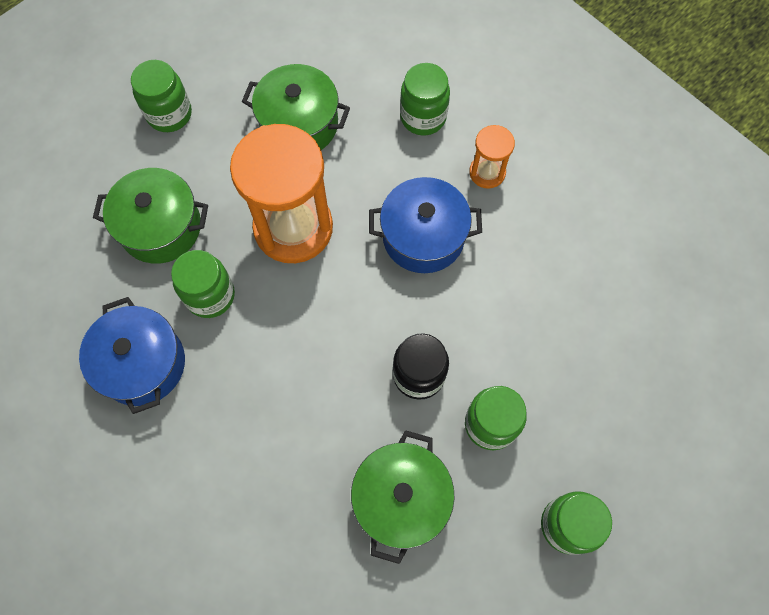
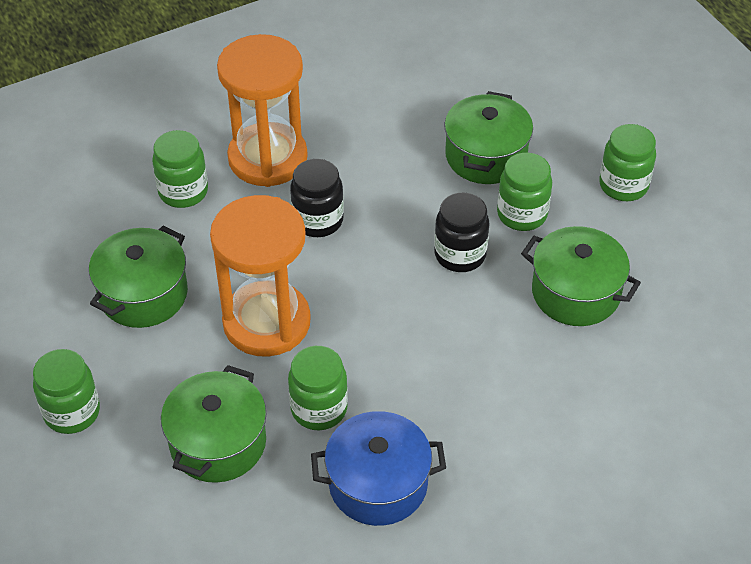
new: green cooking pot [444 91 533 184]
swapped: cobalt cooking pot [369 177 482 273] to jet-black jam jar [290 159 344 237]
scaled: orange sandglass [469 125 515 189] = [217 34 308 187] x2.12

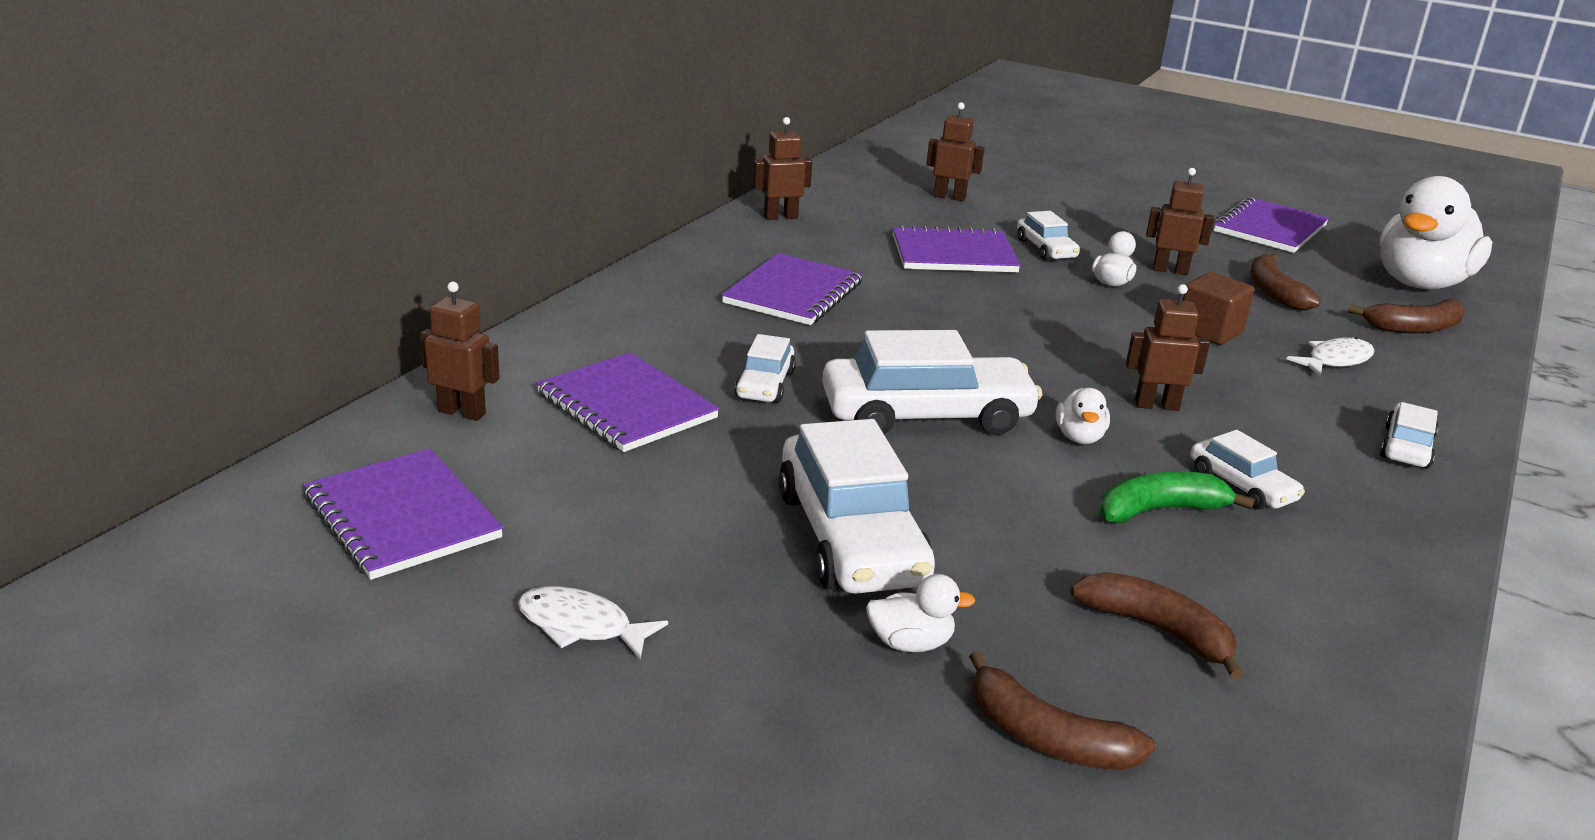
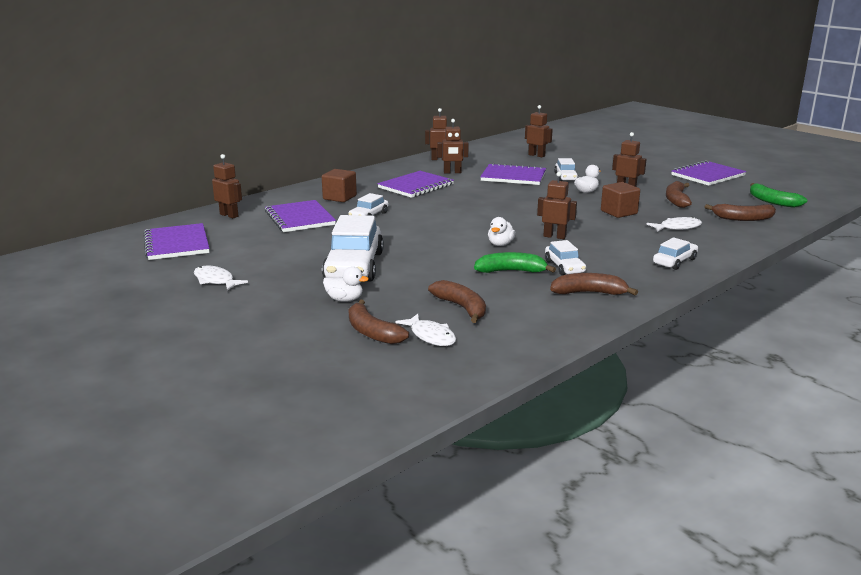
gone: snow-white toy car [822 330 1042 435]
new: brown cube [322 169 357 202]; snow-white fish [395 314 456 346]; brown toy robot [437 119 469 173]; brown toy banana [550 273 638 295]
swapped: snow-white rubber duck [1379 176 1492 289] to green toy banana [750 183 807 208]

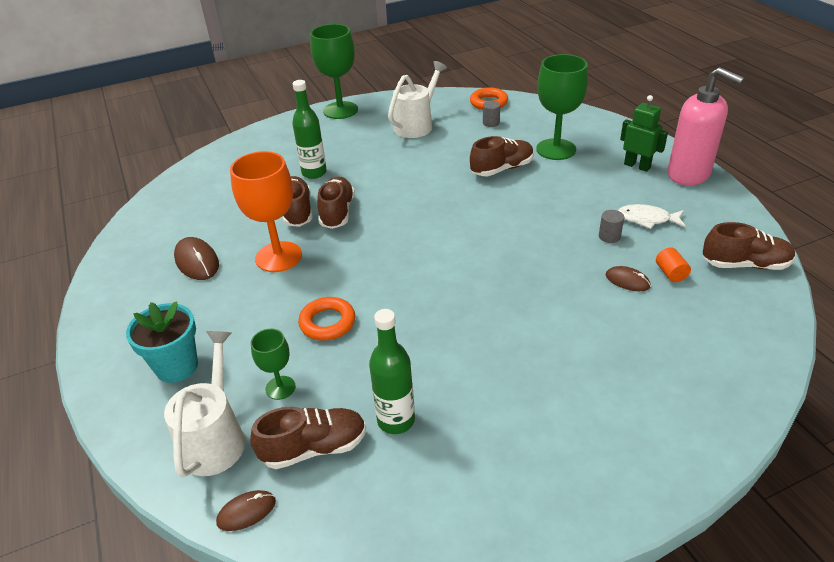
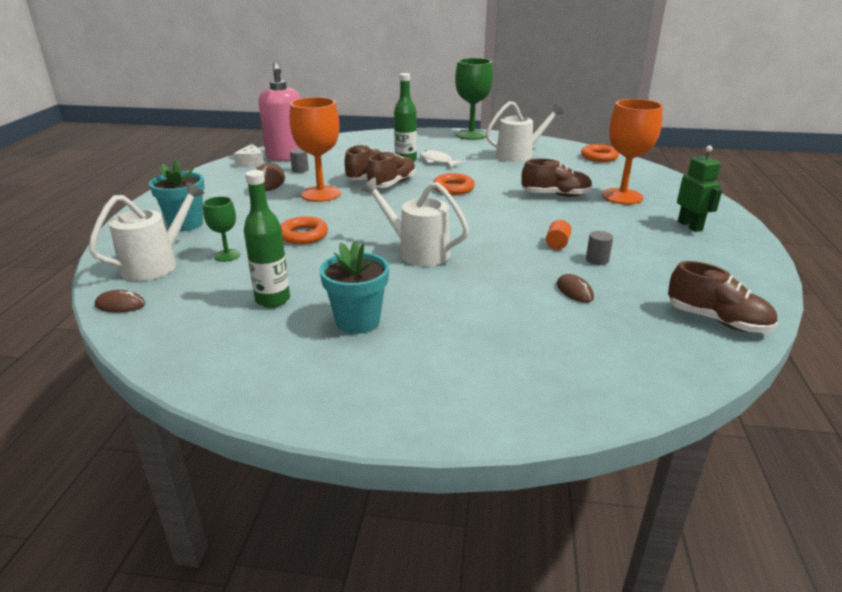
gone: brown lace-up shoe [250 407 366 469]
new: snow-white cheese [234 143 264 167]; turquoise plant pot [320 240 389 334]; snow-white watering pot [361 177 469 266]; orange torus [433 173 475 195]
shifted: rosy pump bottle [668 67 744 185] to [258 61 301 161]; gray cylinder shape [483 101 500 127] to [290 148 309 173]; snow-white fish [618 204 685 229] to [420 150 464 168]; orange cylinder shape [656 247 691 282] to [546 220 571 250]
repainted: green goblet [536 54 588 160] to orange goblet [602 99 663 204]

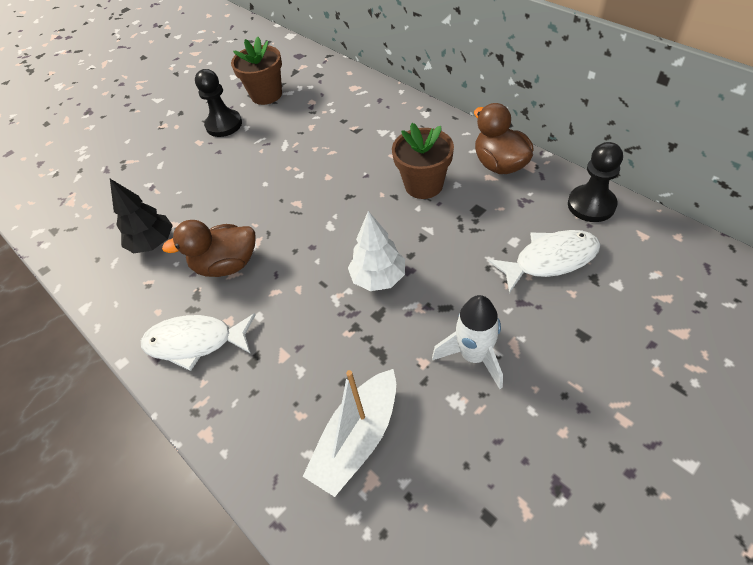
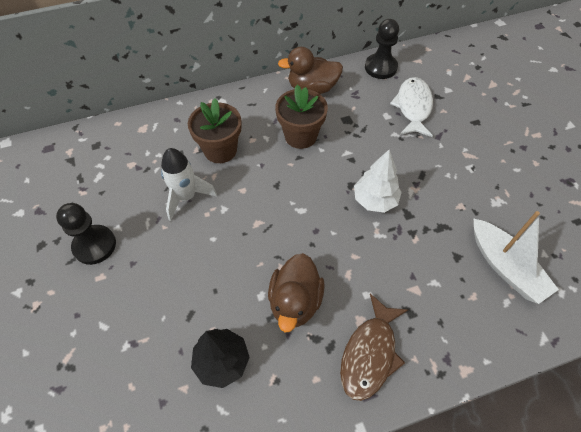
shifted: snow-white spaceship [432 295 503 389] to [161 148 217 221]; brown plant pot [231 37 282 105] to [188 98 242 163]
repainted: snow-white fish [141 313 256 371] to brown fish [340 294 408 401]

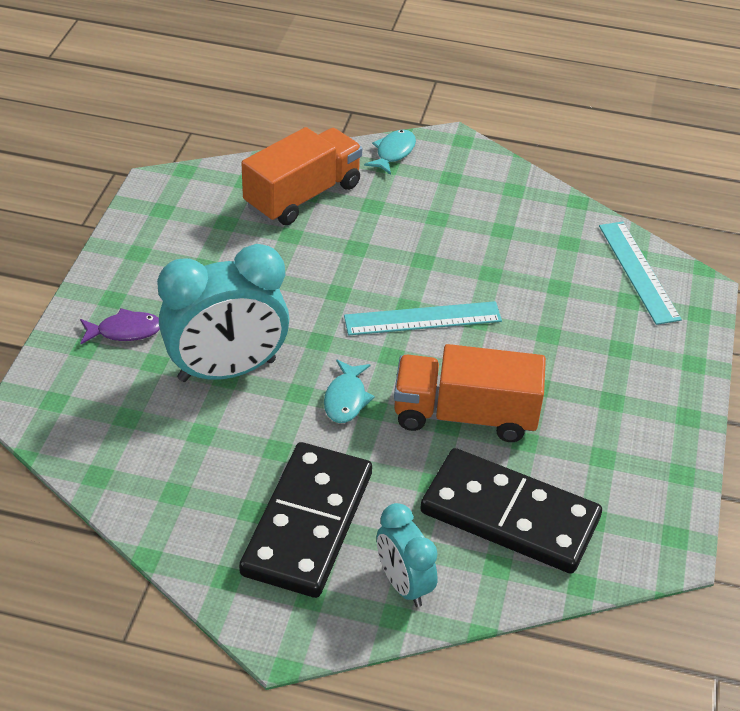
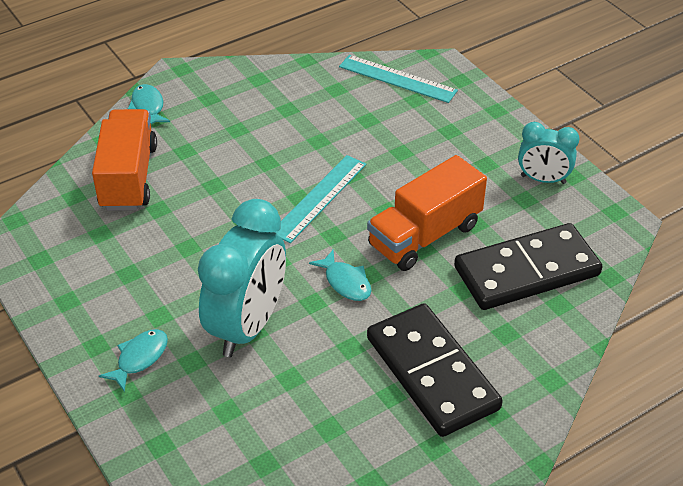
shifted: turquoise bedside clock [377 503 438 607] to [518 122 579 184]
repainted: purple fish [80 308 160 344] to turquoise fish [99 329 168 392]

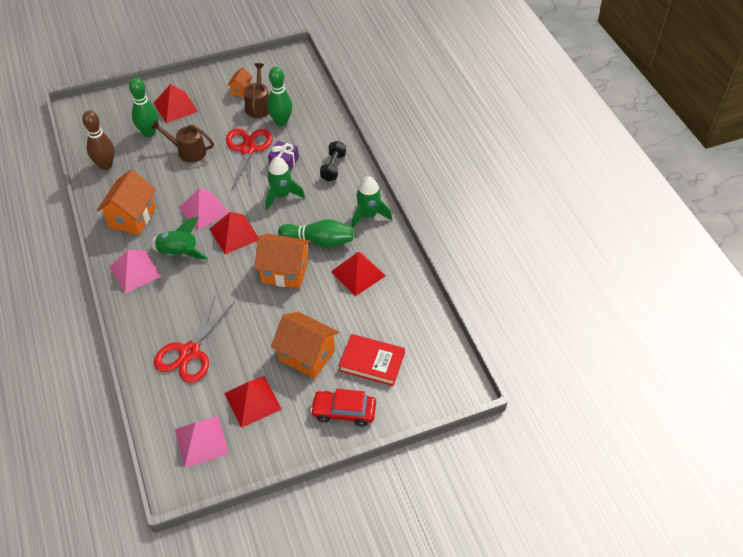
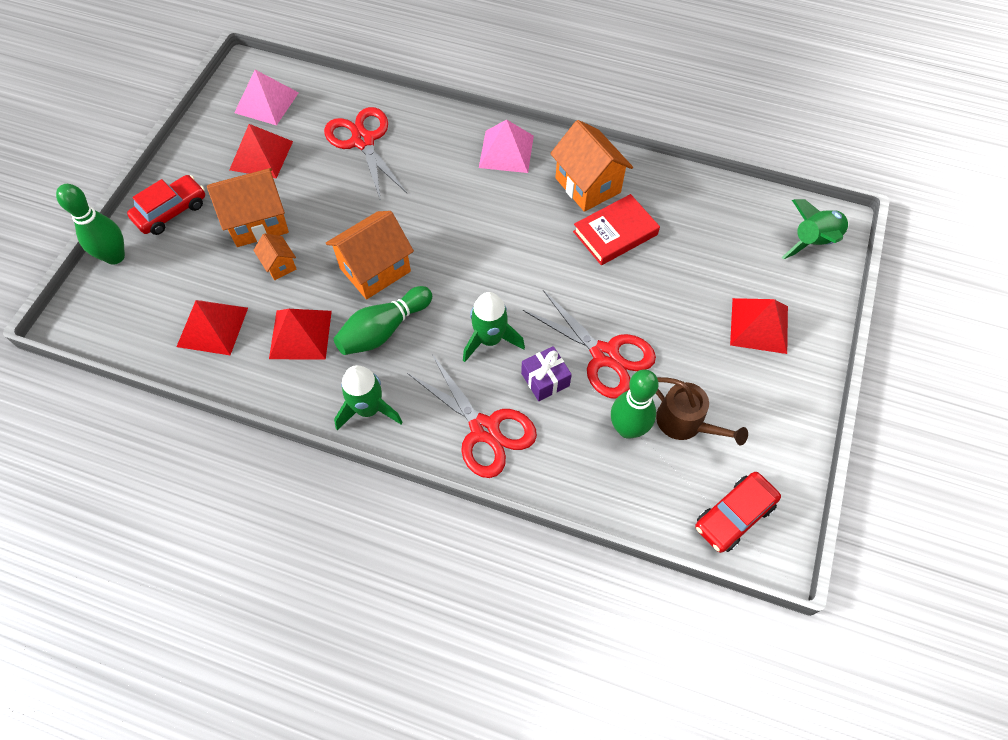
gone: brown tenpin [82 111 115 170]; brown watering pot [151 120 214 163]; rosy pyramid [179 188 229 230]
new: scarlet toy car [695 472 781 553]
shifted: green tenpin [129 78 158 137] to [56 184 125 265]; scarlet pyramid [209 212 258 254] to [177 300 248 355]; orange toy house [227 67 253 97] to [253 233 296 280]; scarlet book [339 334 405 386] to [573 194 660 265]; green spaceship [150 217 208 260] to [782 199 849 259]
swapped: jet-black hand weight [320 141 346 181] to scarlet pair of scissors [407 354 537 478]

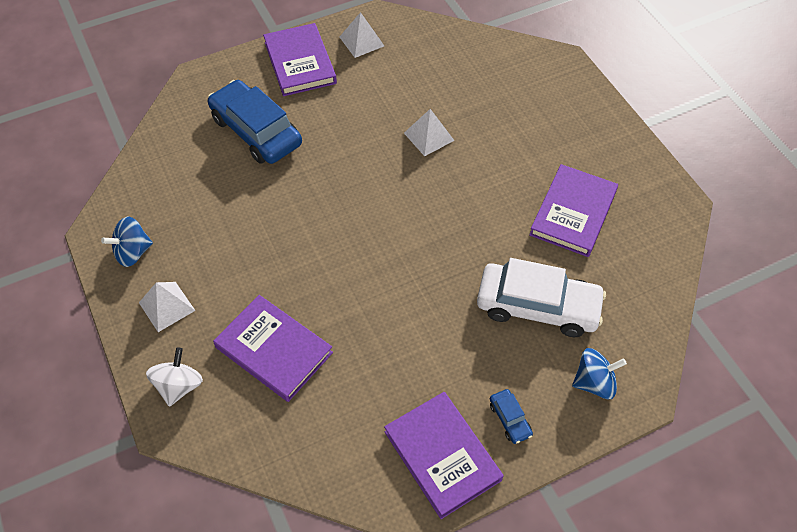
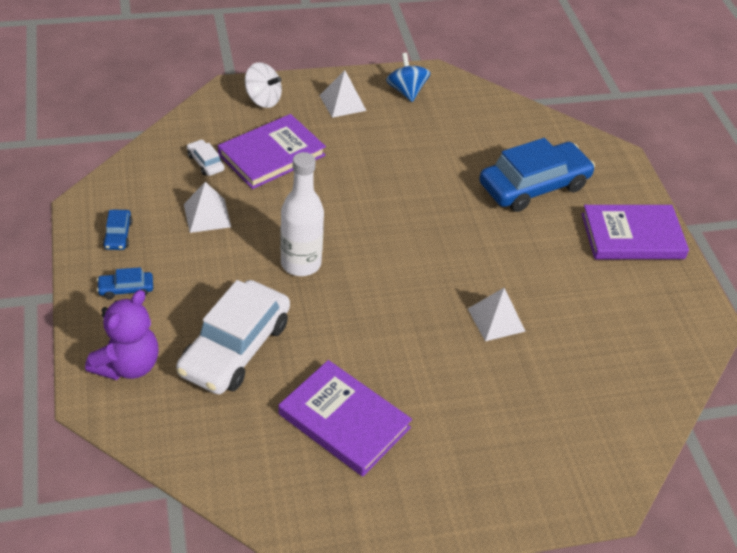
new: snow-white toy car [187 139 225 176]; snow-white flask [280 152 324 276]
shifted: snow-white pyramid [340 12 384 58] to [184 182 231 233]
swapped: cobalt toy top [572 348 627 399] to purple teddy [85 290 159 380]; purple book [384 392 504 519] to cobalt toy car [103 210 133 250]

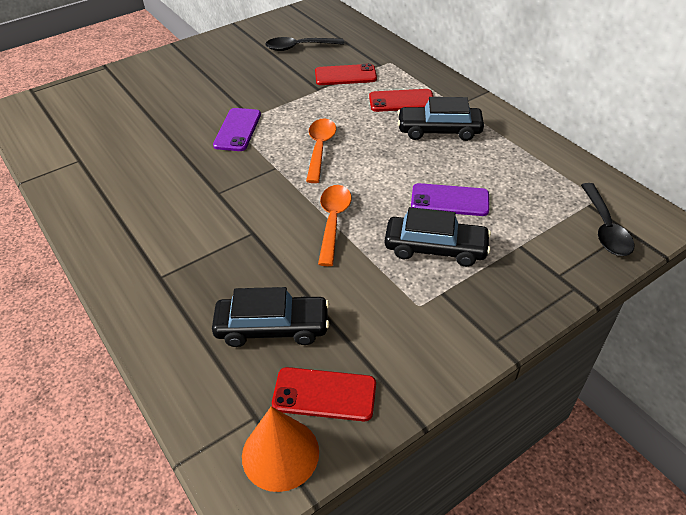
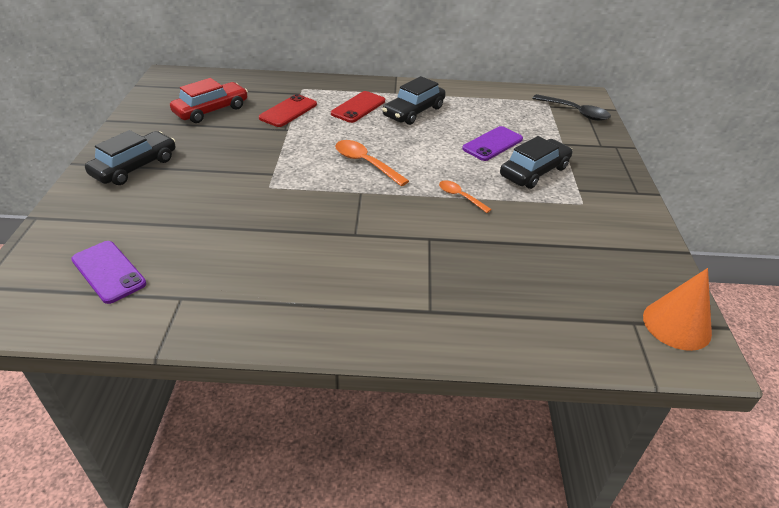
gone: scarlet mobile phone [272 367 376 421]
shifted: purple mobile phone [213 108 261 151] to [71 241 146 304]; jet-black toy car [212 287 329 347] to [85 130 175 185]
swapped: jet-black spoon [265 37 344 51] to scarlet toy car [170 78 248 123]
scaled: orange spoon [318 185 352 266] = [439 180 492 213] x0.62

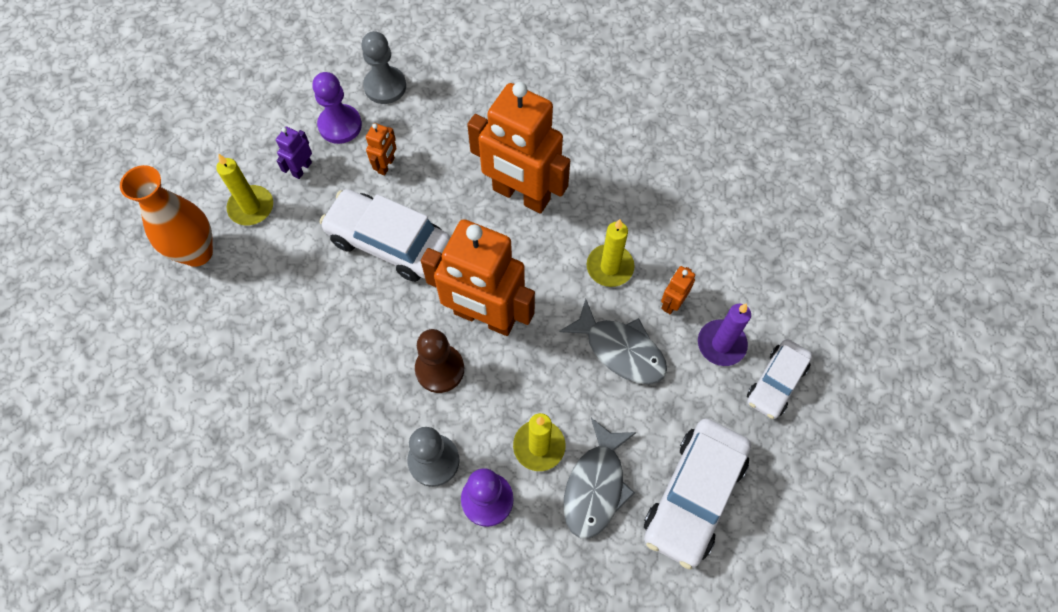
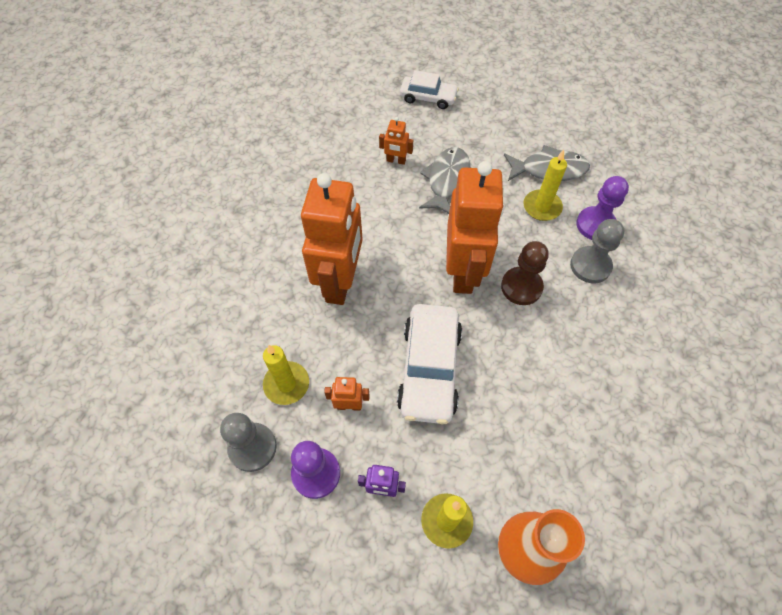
gone: snow-white toy car [644 419 751 570]; purple pillar candle [698 303 751 366]
shifted: bright yellow pillar candle [587 219 635 287] to [263 345 309 405]

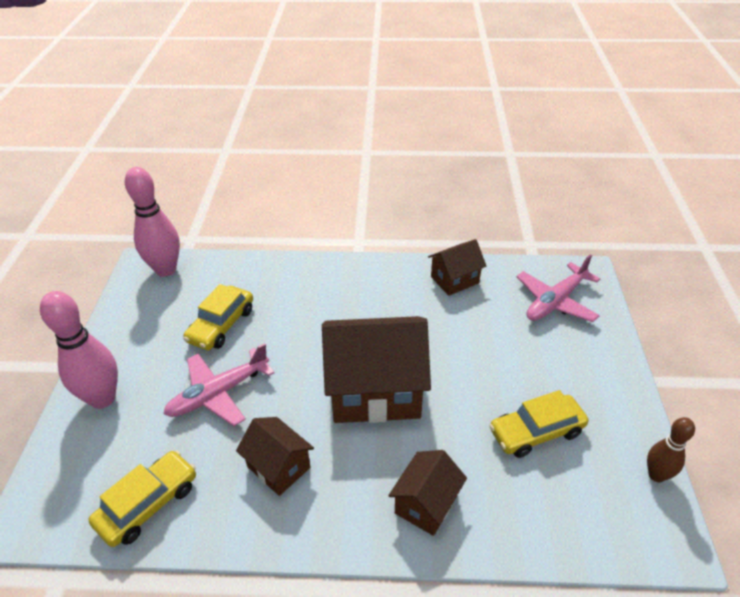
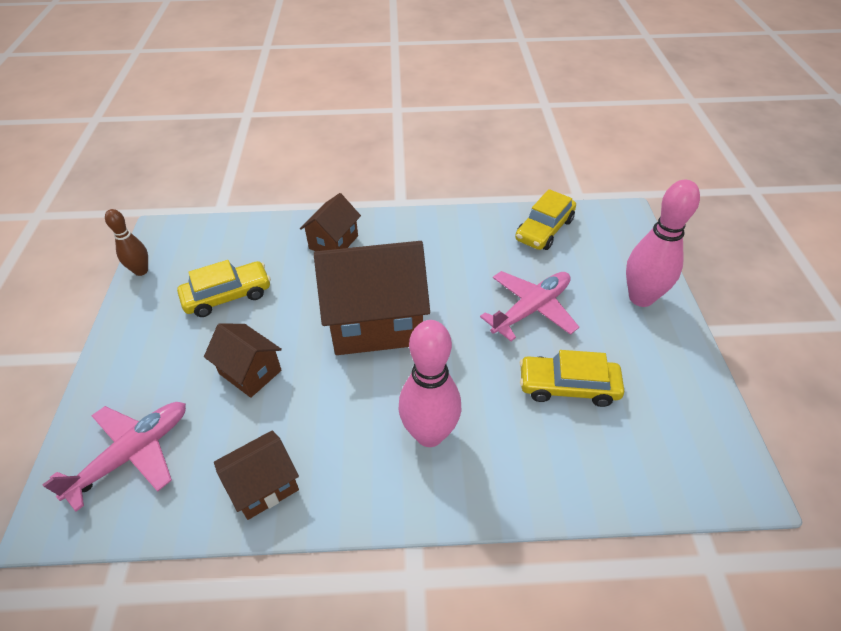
shifted: brown toy house [236 417 314 496] to [204 323 282 398]; rosy tenpin [125 167 180 277] to [399 320 461 447]
rotated: bright yellow toy car [183 284 253 350] = [520 350 624 407] 105 degrees counterclockwise

